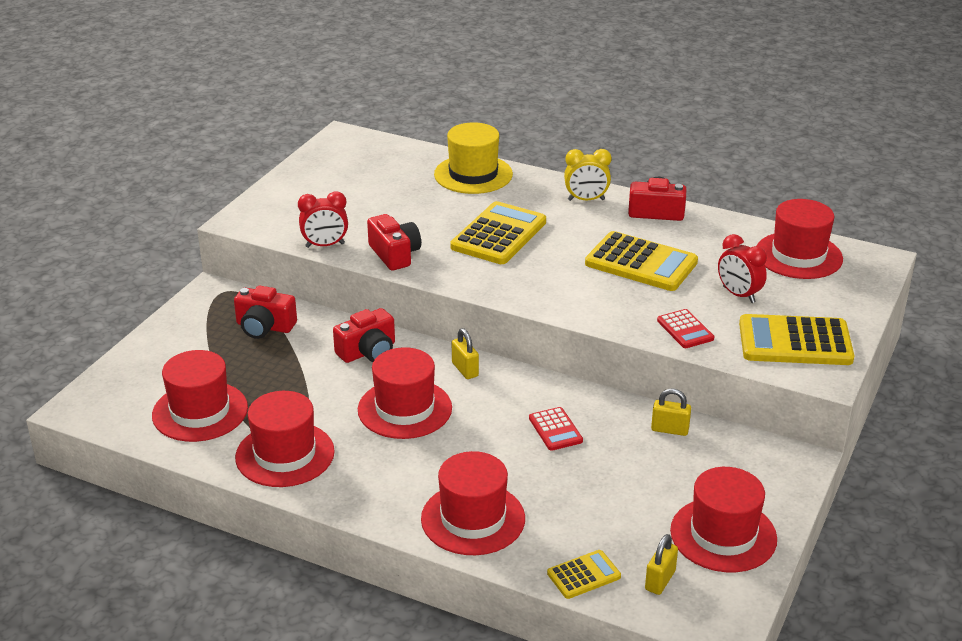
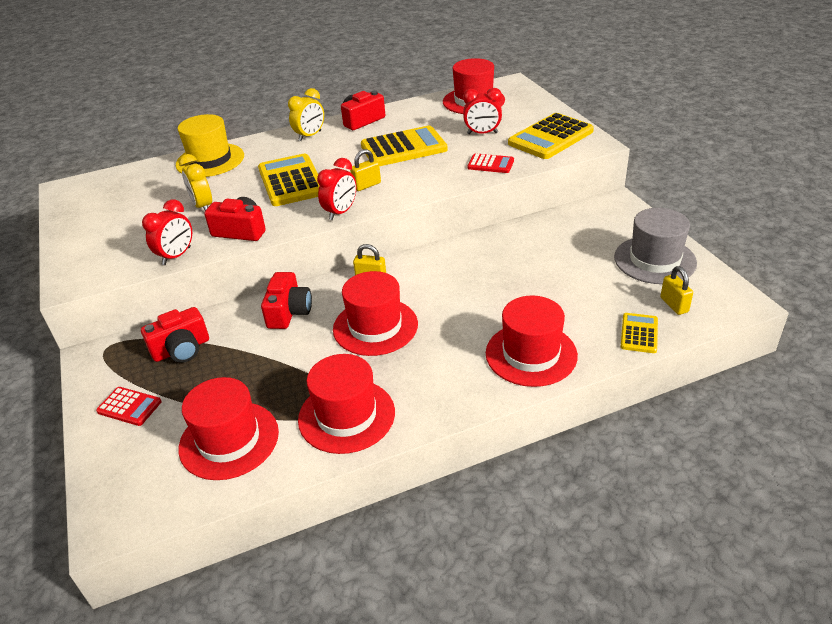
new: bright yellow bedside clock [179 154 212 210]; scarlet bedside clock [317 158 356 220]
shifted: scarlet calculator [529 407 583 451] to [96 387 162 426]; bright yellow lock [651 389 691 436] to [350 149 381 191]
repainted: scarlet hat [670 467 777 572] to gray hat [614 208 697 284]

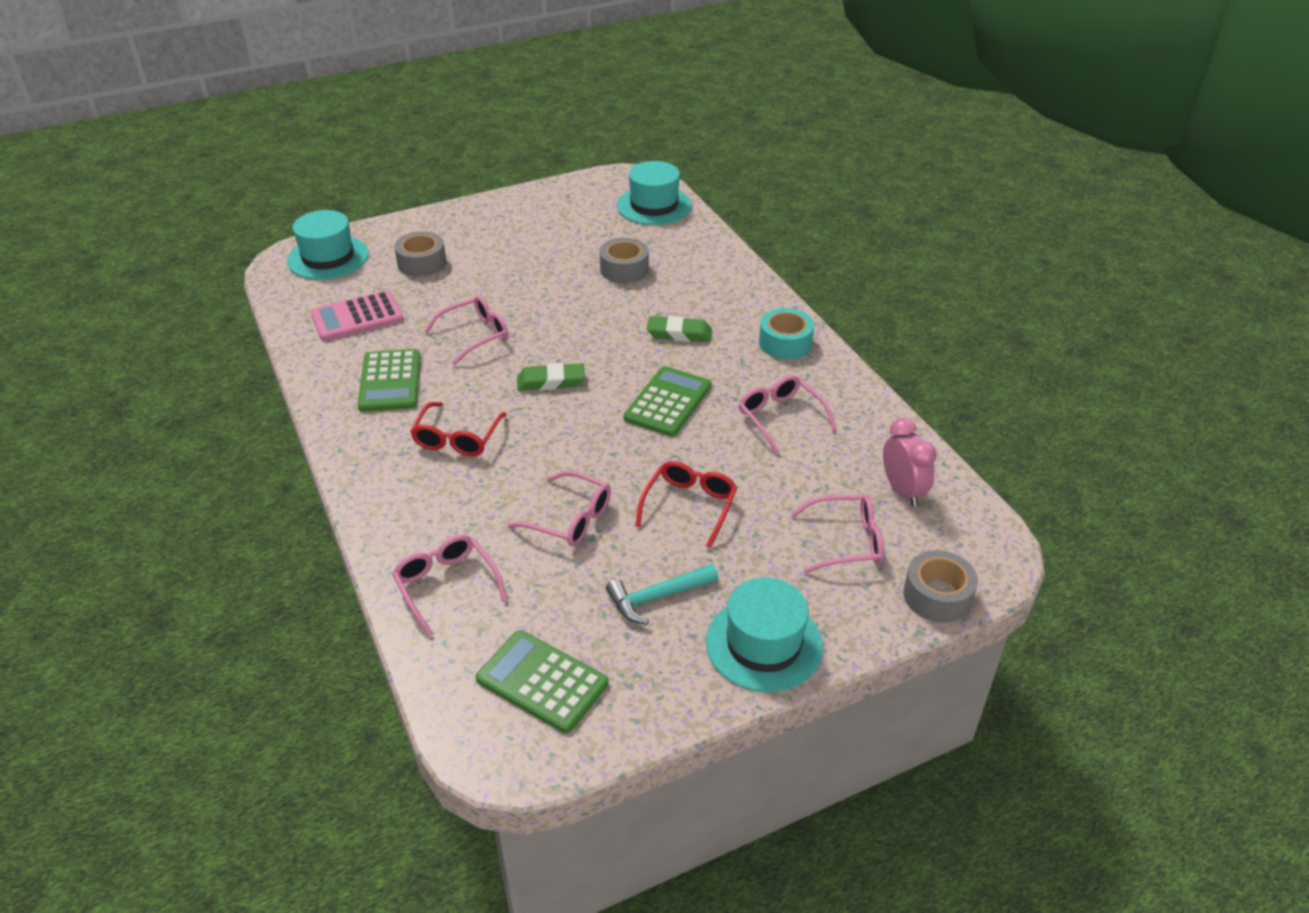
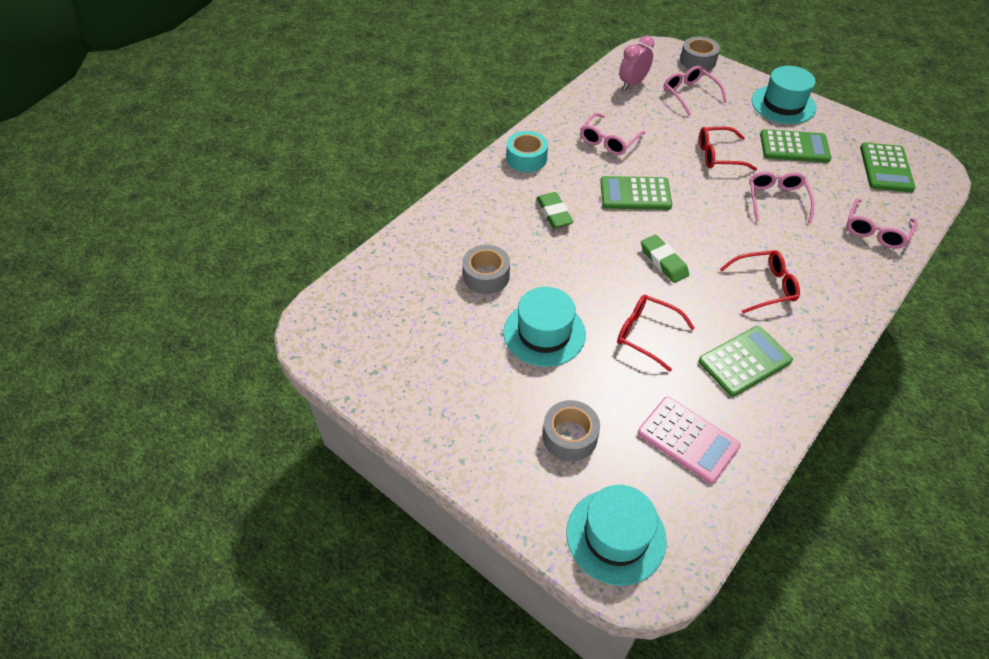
shifted: turquoise hat [617 161 692 225] to [503 287 586 367]
swapped: turquoise claw hammer [606 564 718 625] to green calculator [760 129 831 163]
repainted: rosy spectacles [424 296 508 365] to scarlet spectacles [617 295 695 372]

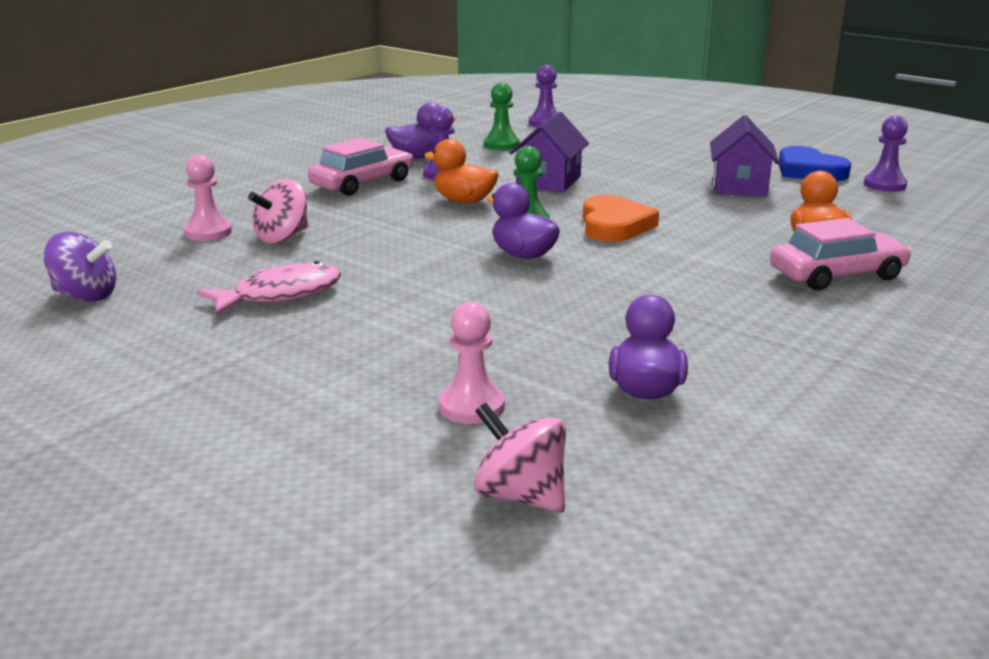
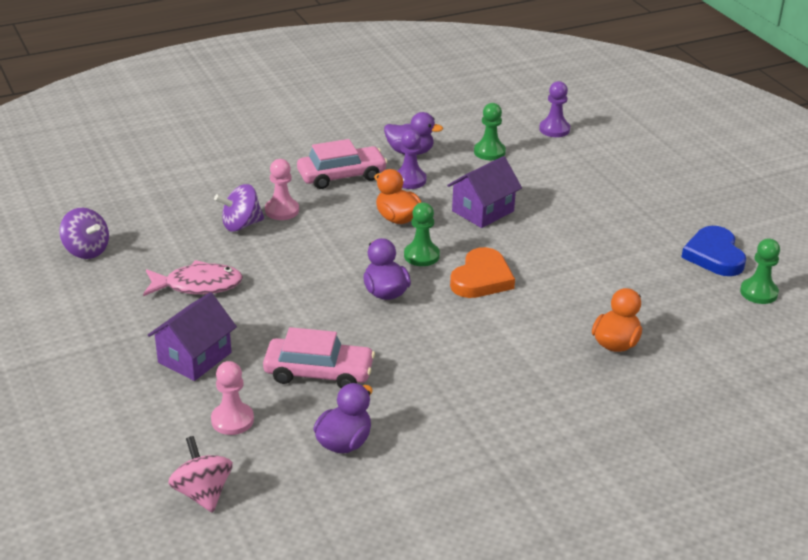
shifted: purple toy house [710 115 779 196] to [148 292 237 381]; rosy toy car [770 218 912 291] to [263 327 375 388]; rosy pawn [184 155 232 241] to [265 159 299 220]
repainted: rosy toy top [248 179 308 243] to purple toy top [214 184 264 232]; purple pawn [864 116 908 192] to green pawn [740 238 780 304]

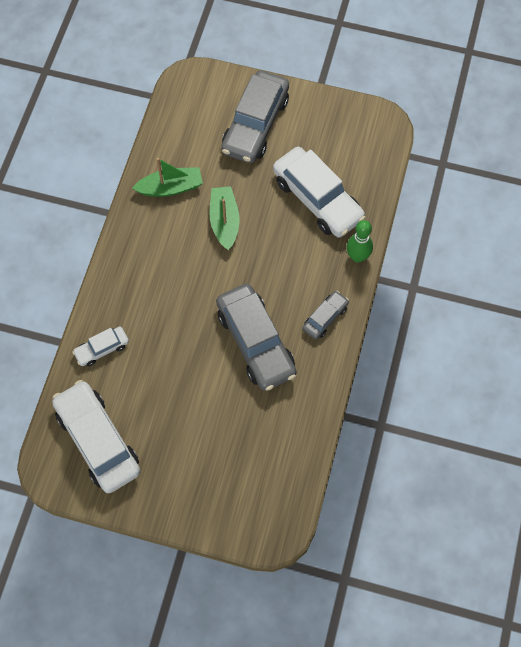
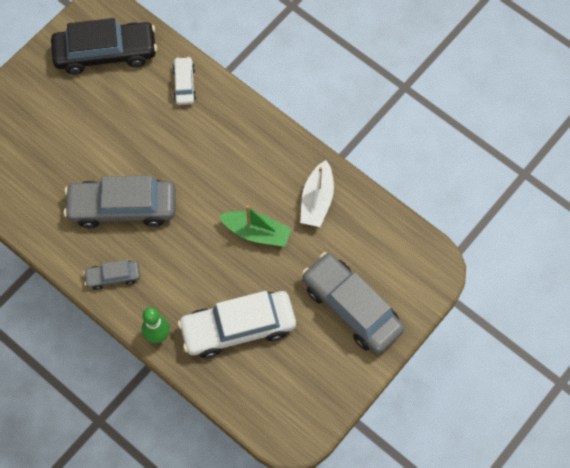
repainted: snow-white toy car [52 380 140 493] to jet-black toy car [51 18 157 75]; green boat [132 158 203 197] to snow-white boat [300 160 334 227]
rotated: gray toy car [302 291 349 339] = [83 260 140 290] 105 degrees clockwise

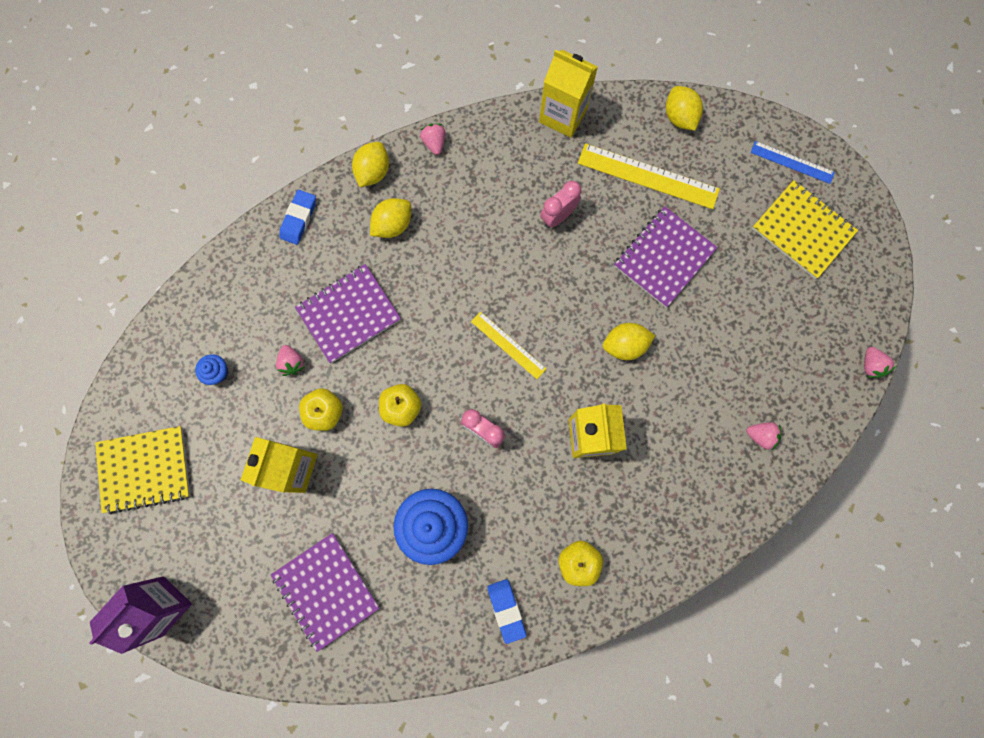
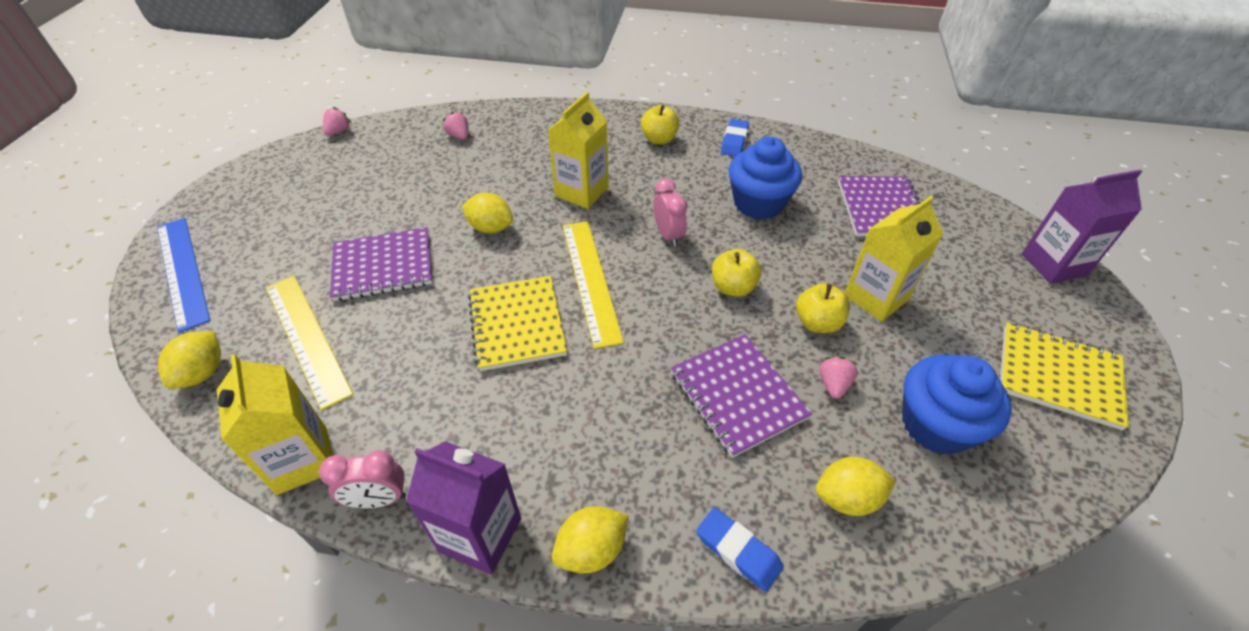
shifted: rosy bedside clock [540 181 581 228] to [319 450 406 509]; bright yellow exercise book [752 180 858 279] to [468 276 567 371]; bright yellow lemon [370 198 411 238] to [816 457 896 516]
swapped: rosy strawberry [420 124 446 155] to purple carton [406 441 521 575]
rotated: purple exercise book [295 264 401 363] = [671 334 812 458] 60 degrees clockwise; cobalt gum eraser [280 190 316 245] = [696 508 783 592] 75 degrees clockwise
scaled: cobalt ruler [750 141 835 184] = [157 218 211 333] x1.68; bright yellow ruler [471 312 546 379] = [563 221 624 349] x1.68; cobalt fairy cake [195 354 228 385] = [902 354 1012 455] x2.23

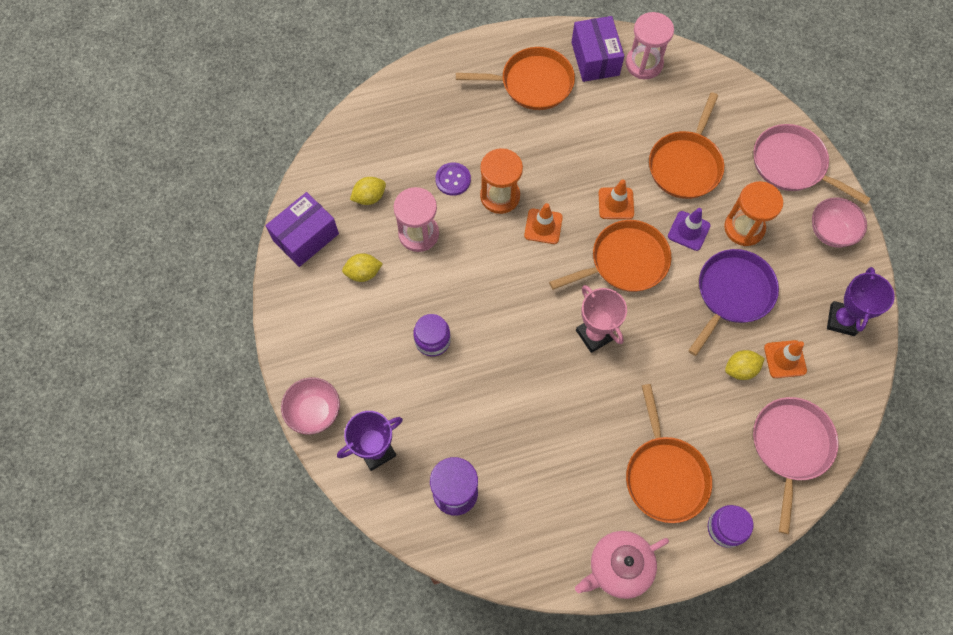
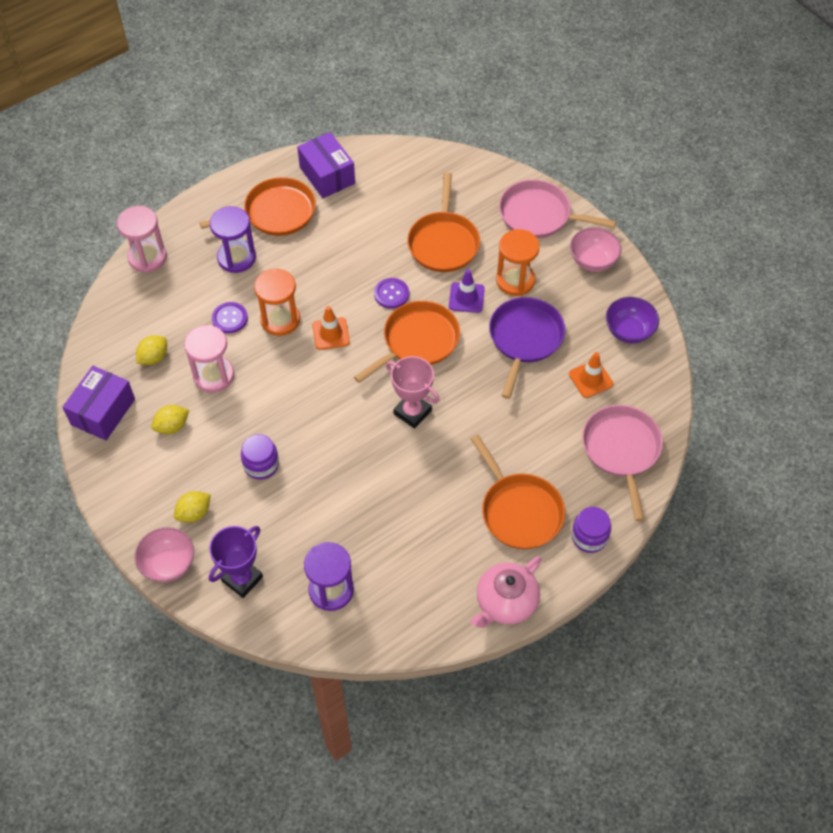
new: purple sandglass [210 206 256 273]
shifted: rosy sandglass [626 12 674 79] to [117 206 167 273]; bright yellow lemon [725 350 765 380] to [174 491 211 523]
swapped: orange road cone [599 179 634 219] to purple sewing button [374 278 409 309]; purple trophy [827 267 895 336] to purple deep dish [606 297 659 344]

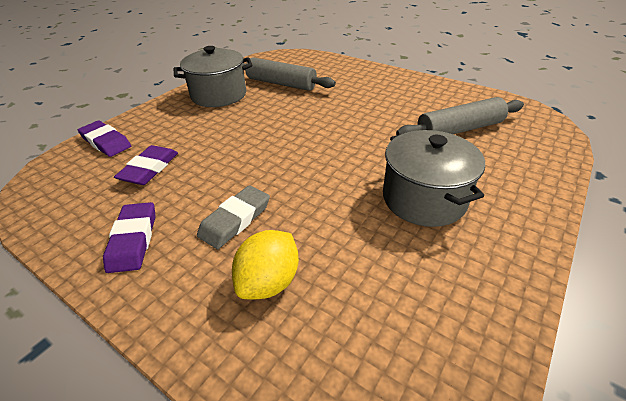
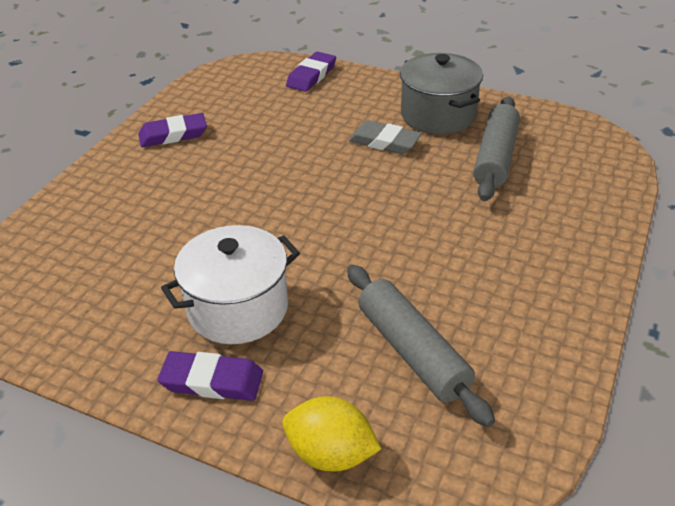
shifted: purple gum eraser [114 145 178 185] to [157 351 263 401]; bright yellow lemon [232 230 299 299] to [282 396 381 471]; gray gum eraser [197 185 270 249] to [349 120 422 154]
repainted: gray cooking pot [383 130 485 227] to snow-white cooking pot [161 225 300 344]

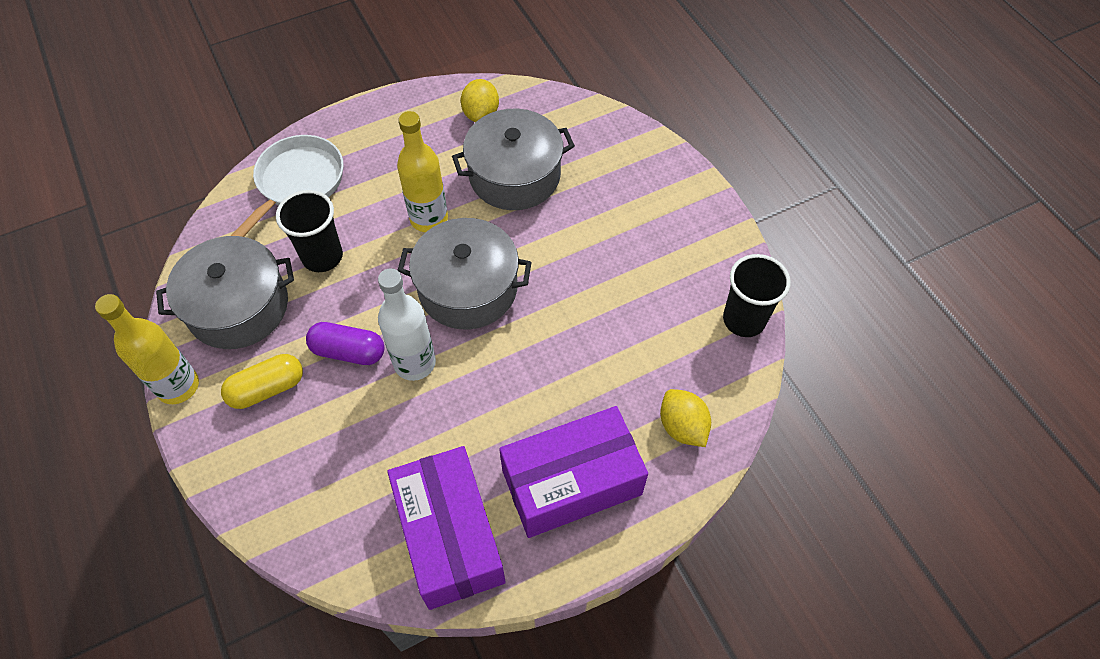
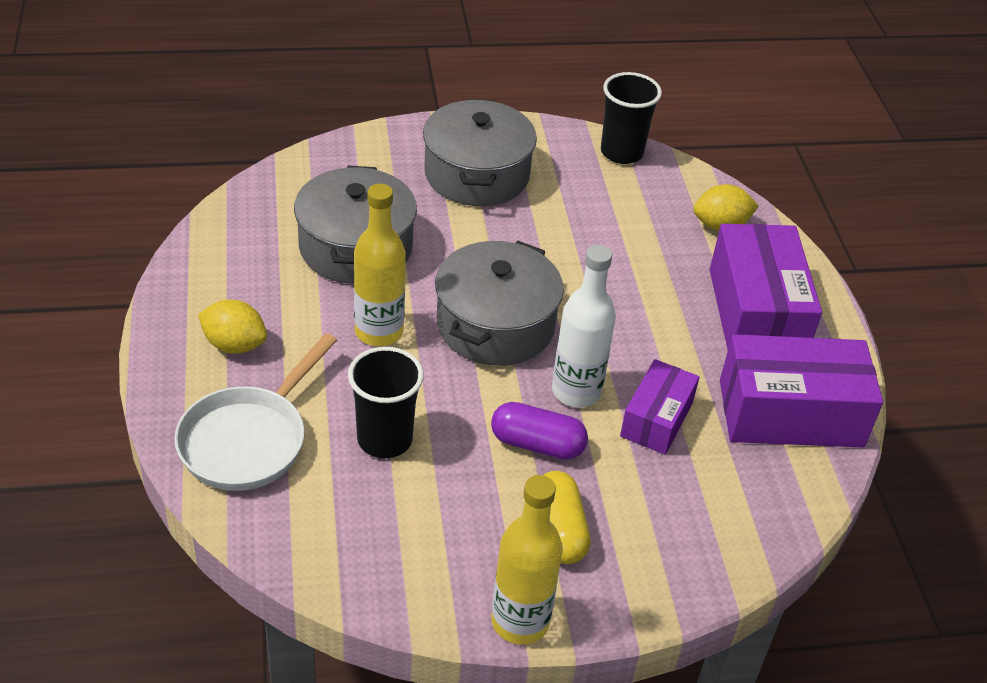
new: purple package [620 359 700 455]
shifted: bright yellow lemon [461 79 499 122] to [198 300 267 354]; gray cooking pot [156 236 294 349] to [423 99 537 206]
rotated: snow-white frying pan [231 135 343 237] = [174 333 337 491] 105 degrees counterclockwise; purple capsule [306 322 384 365] = [491 402 588 460] 75 degrees clockwise

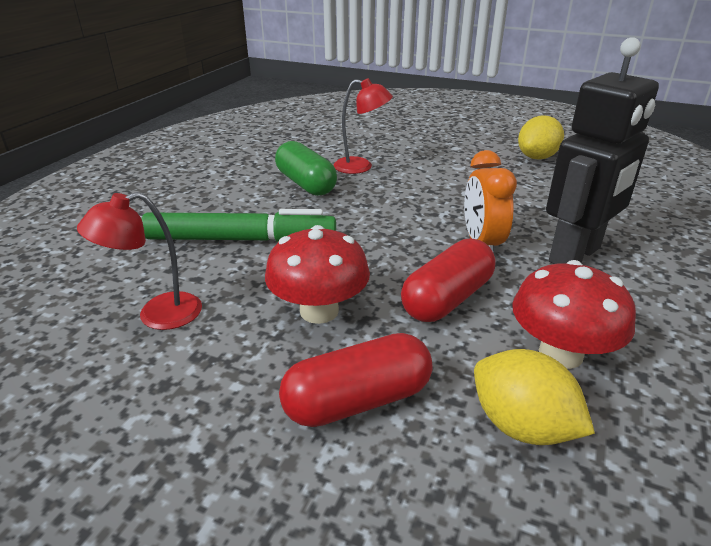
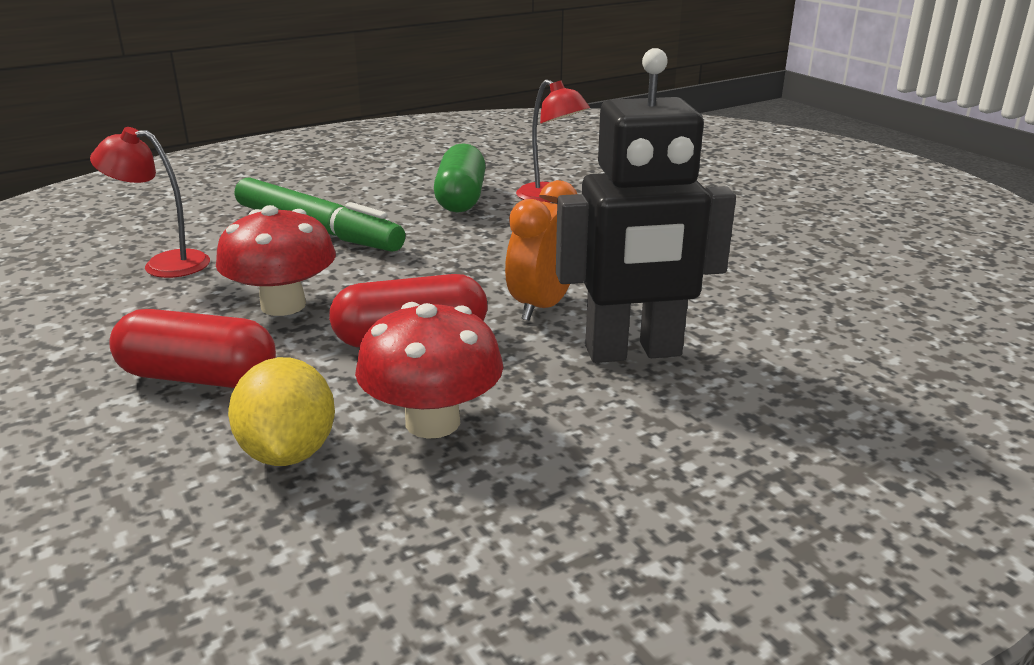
gone: bright yellow lemon [518 115 564 160]

